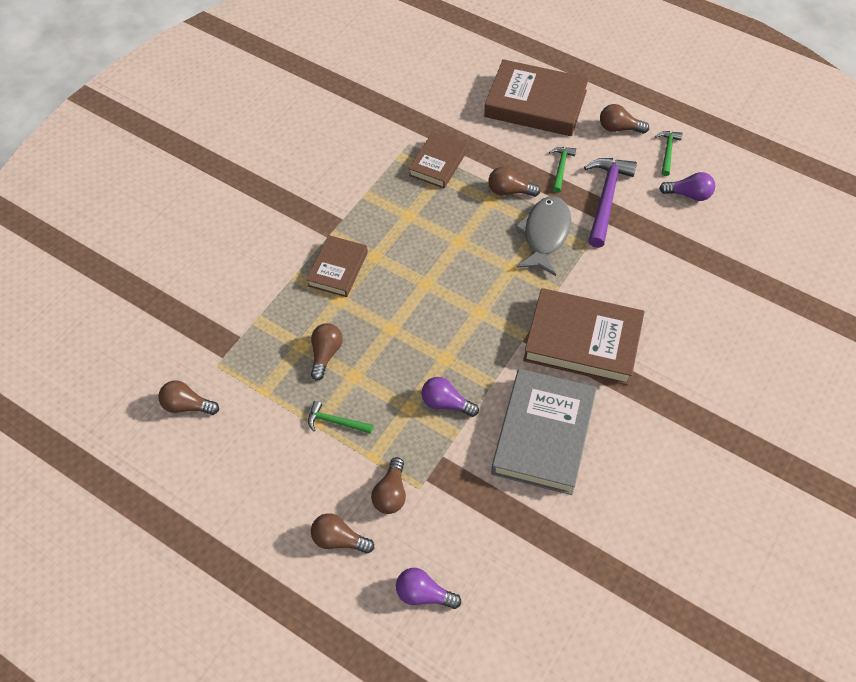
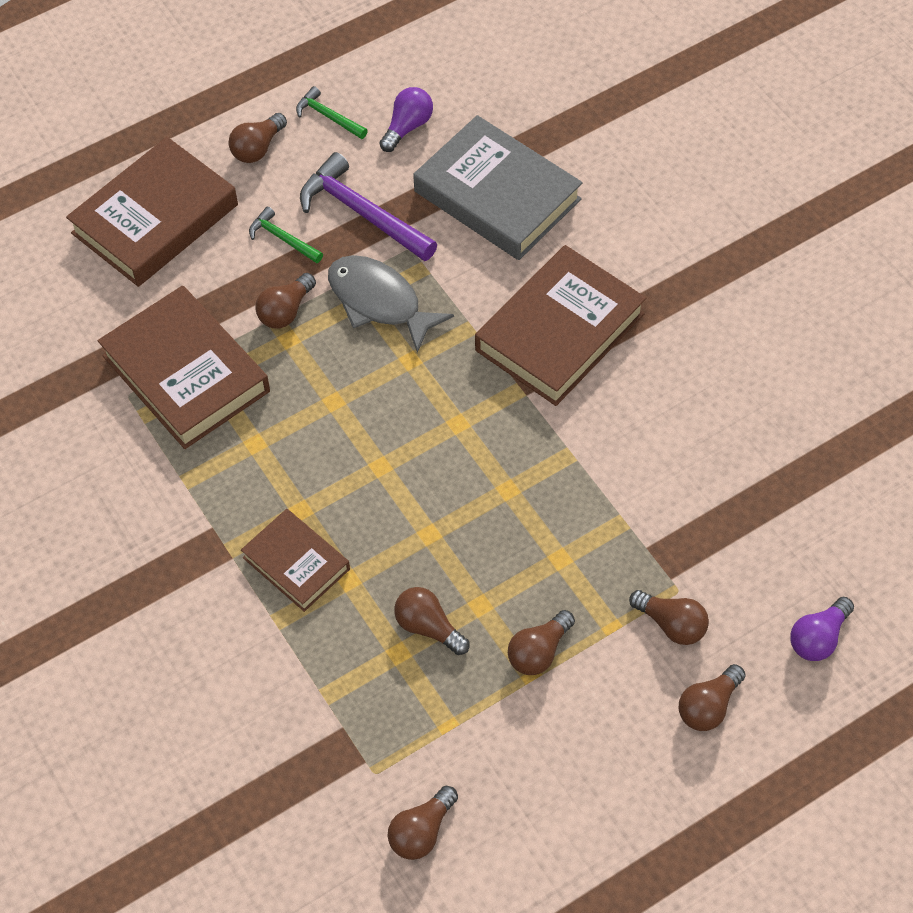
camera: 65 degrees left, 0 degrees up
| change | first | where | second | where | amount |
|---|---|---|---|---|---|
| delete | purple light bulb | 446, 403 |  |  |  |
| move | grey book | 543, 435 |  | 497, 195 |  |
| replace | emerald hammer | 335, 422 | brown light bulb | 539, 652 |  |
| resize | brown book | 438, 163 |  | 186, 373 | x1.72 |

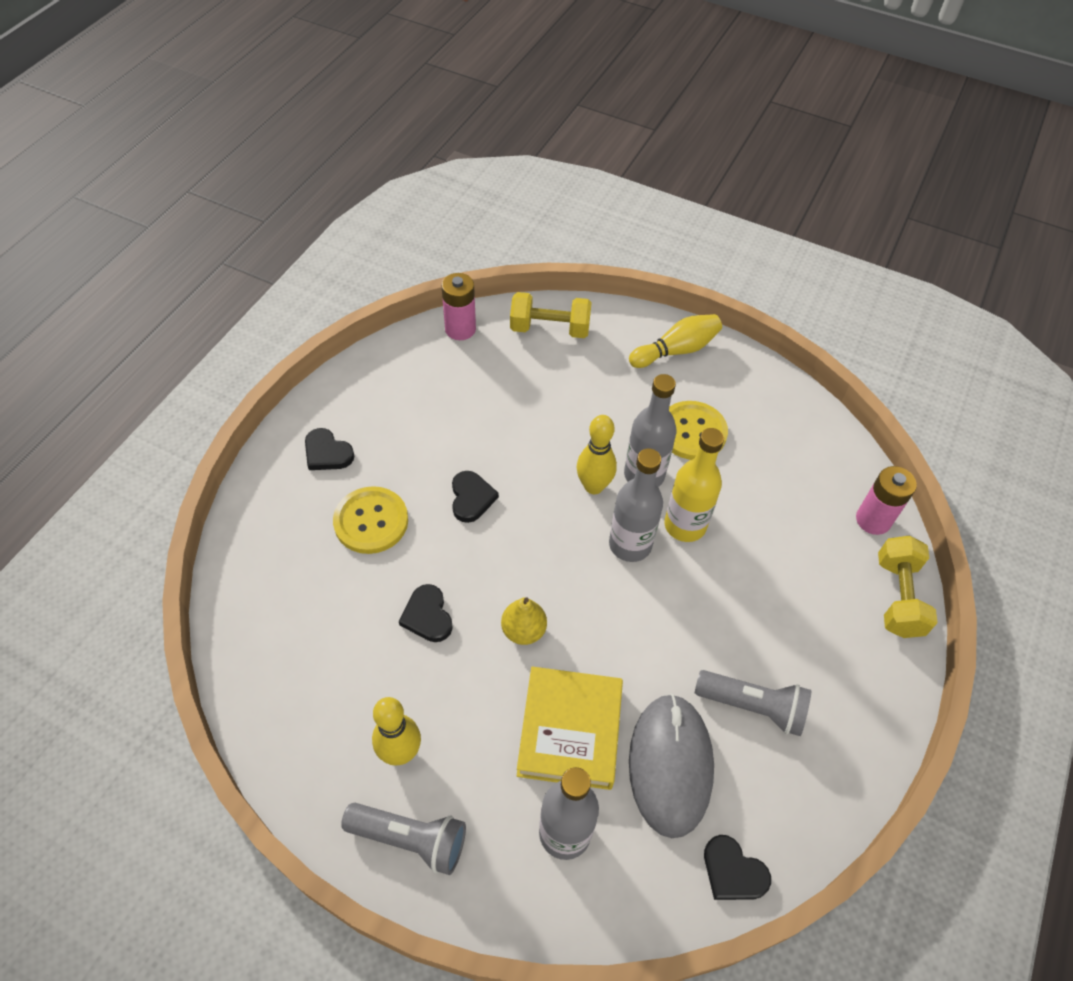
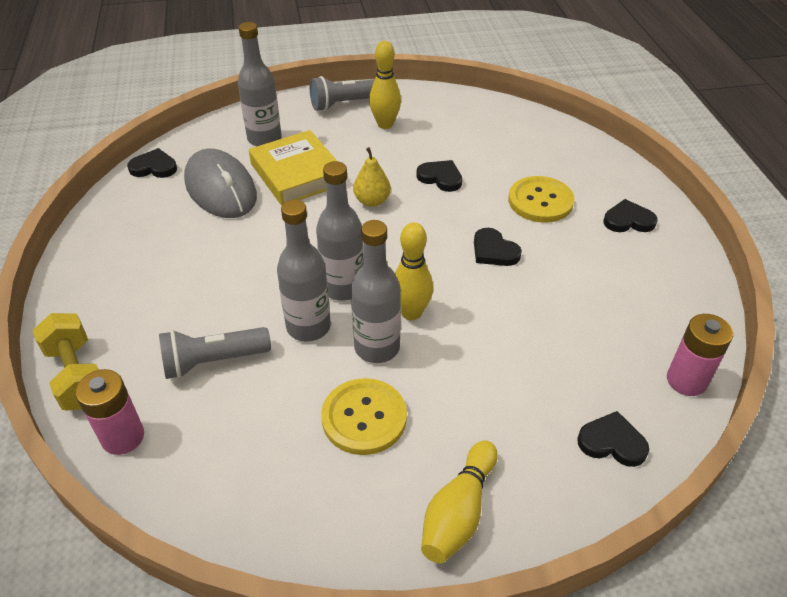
camera: 145 degrees right, 10 degrees down
| change | first | where | second | where | amount |
|---|---|---|---|---|---|
| move | grey flashlight | 752, 706 |  | 213, 361 |  |
| replace | bright yellow hand weight | 550, 329 | black heart shape | 612, 442 |  |
| recolor | bright yellow flask | 685, 525 | grey flask | 308, 327 |  |

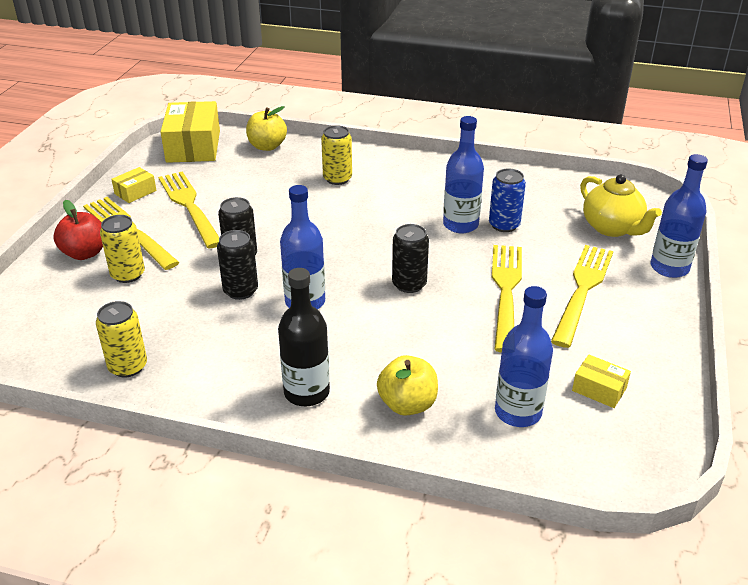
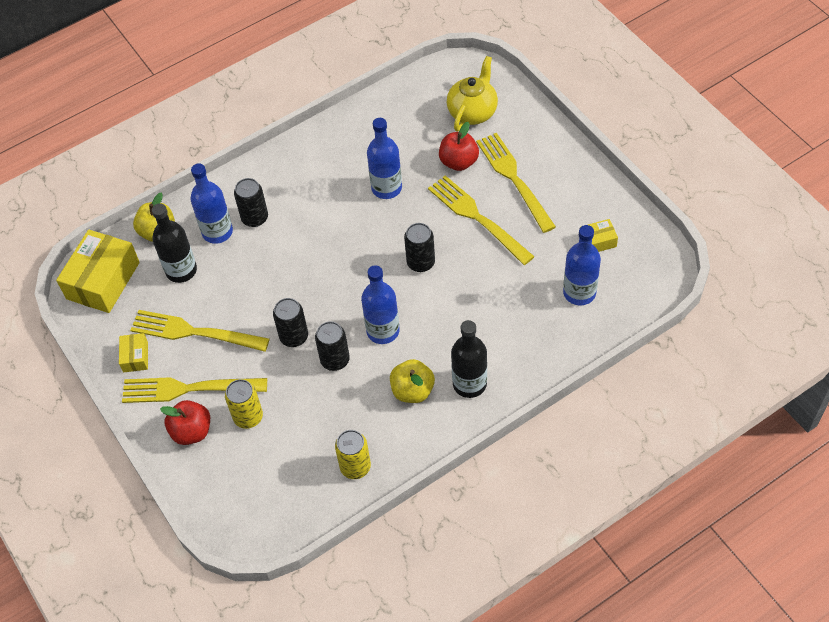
camera: 45 degrees left, 20 degrees up
| change | first | where | second | where | amount |
|---|---|---|---|---|---|
| delete | blue tin | 504, 225 |  |  |  |
| insert |  |  | black flask | 181, 270 |  |
| insert |  |  | crimson apple | 458, 162 |  |
| move | bright yellow apple | 407, 404 |  | 412, 391 |  |
| move | blue flask | 669, 268 |  | 217, 232 |  |
| recolor | bright yellow tin | 337, 179 | black tin | 255, 218 |  |
| rotate | bright yellow package | 193, 146 |  | 103, 280 | 75 degrees clockwise |
| rotate | bright yellow china teapot | 612, 228 |  | 472, 112 | 75 degrees counterclockwise |

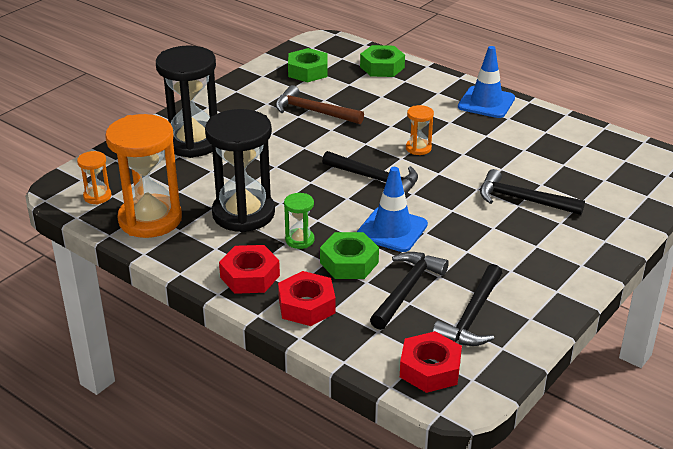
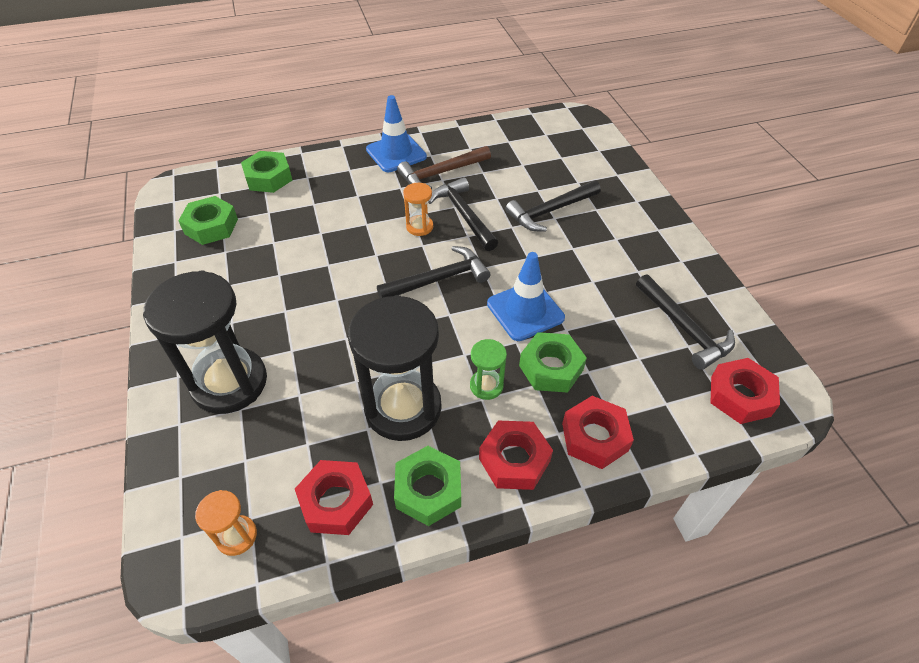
camera: 55 degrees left, 15 degrees up
| change | first | where | second | where | amount |
|---|---|---|---|---|---|
| insert |  |  | emerald hexagon nut | 428, 490 |  |
| move | brown hammer | 313, 111 |  | 441, 173 |  |
| move | black hammer | 407, 290 |  | 464, 215 |  |
| replace | orange hourglass | 150, 219 | crimson hexagon nut | 336, 502 |  |

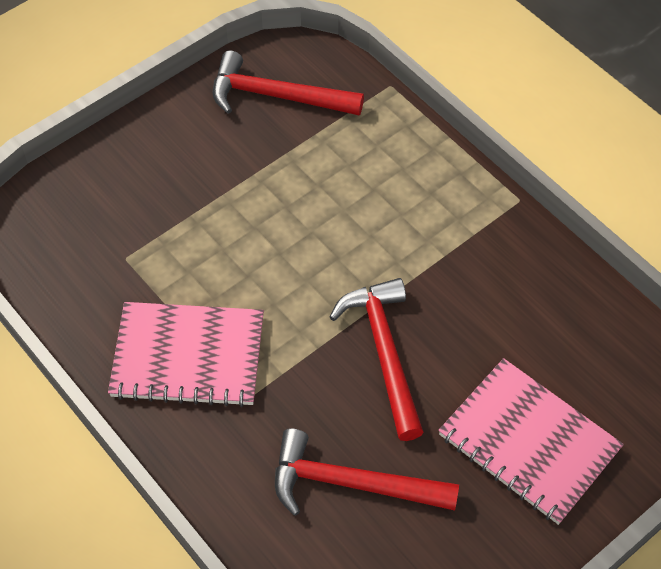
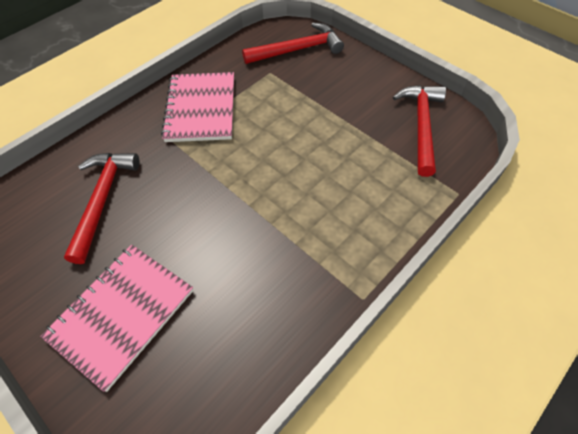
camera: 85 degrees right, 0 degrees up
| change | first | where | second | where | amount |
|---|---|---|---|---|---|
| move | crimson hammer | 384, 352 |  | 298, 50 |  |

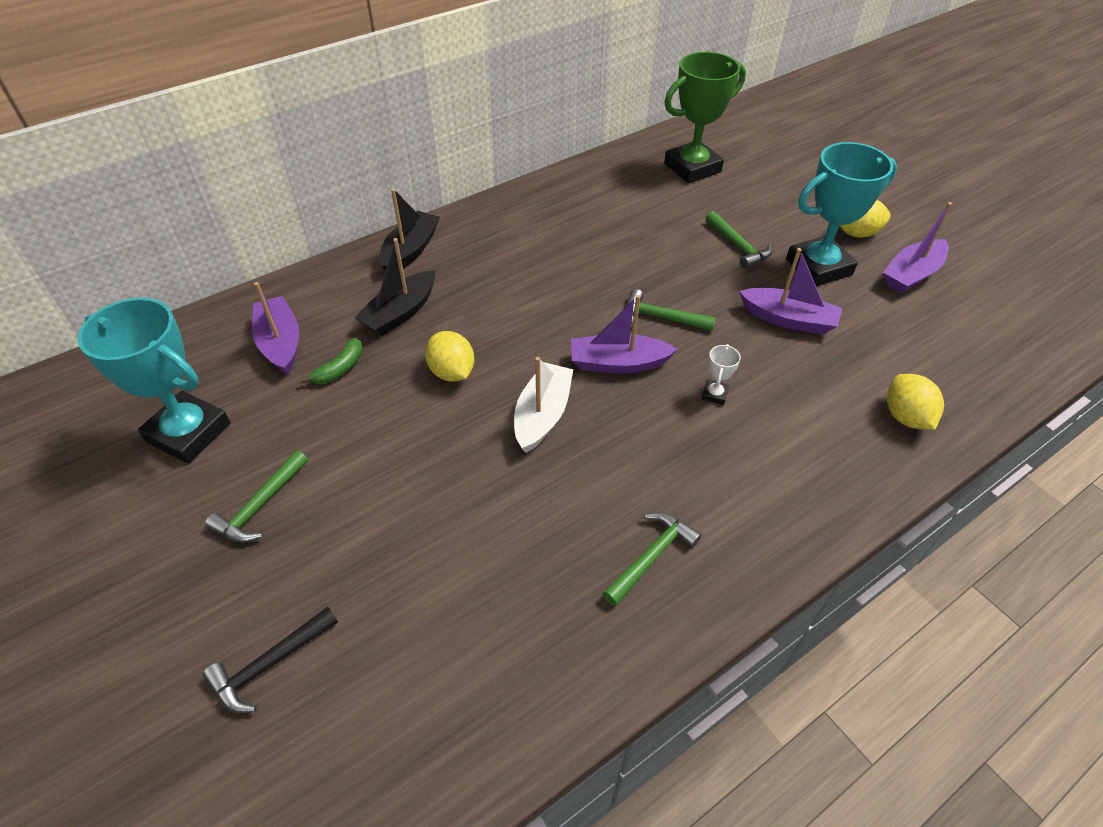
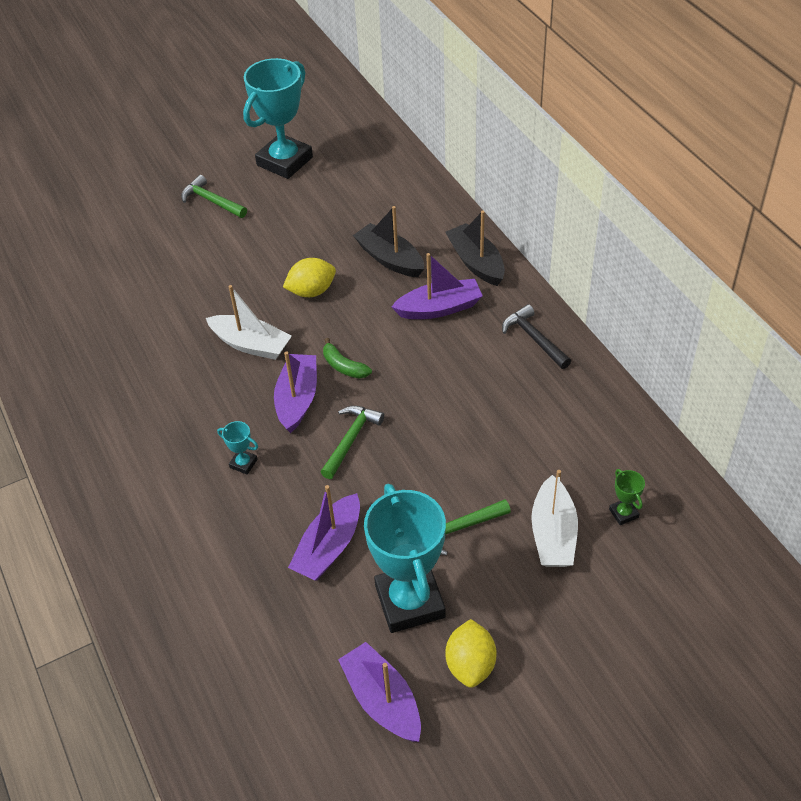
camera: 100 degrees right, 0 degrees up
| change | first | where | second | where | amount |
|---|---|---|---|---|---|
| delete | emerald hammer | 651, 556 |  |  |  |
| delete | bright yellow lemon | 905, 417 |  |  |  |
| insert |  |  | snow-white toy boat | 553, 534 |  |
| move | black hammer | 269, 664 |  | 534, 338 |  |
| move | purple toy boat | 280, 343 |  | 439, 308 |  |
| move | emerald banana | 340, 369 |  | 344, 366 |  |
| recolor | snow-white trophy | 714, 394 | turquoise trophy | 243, 463 |  |
| rotate | black toy boat | 410, 251 |  | 476, 262 | 150 degrees counterclockwise |
| resize | emerald trophy | 692, 168 |  | 623, 513 | x0.40 |

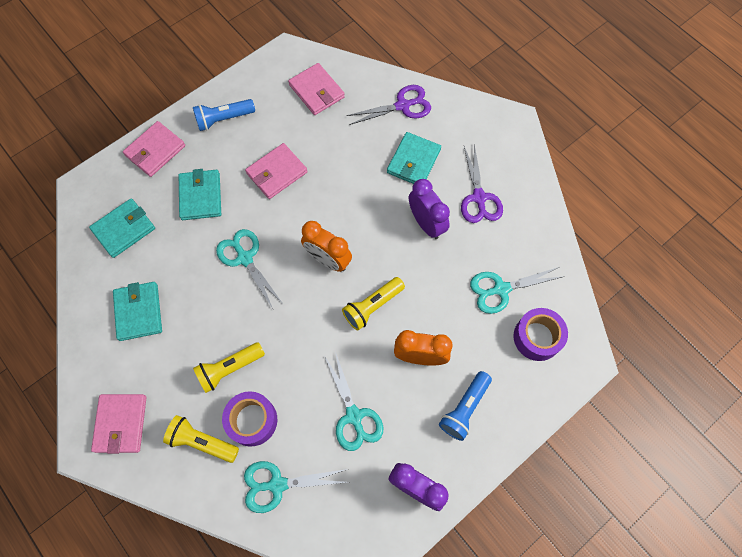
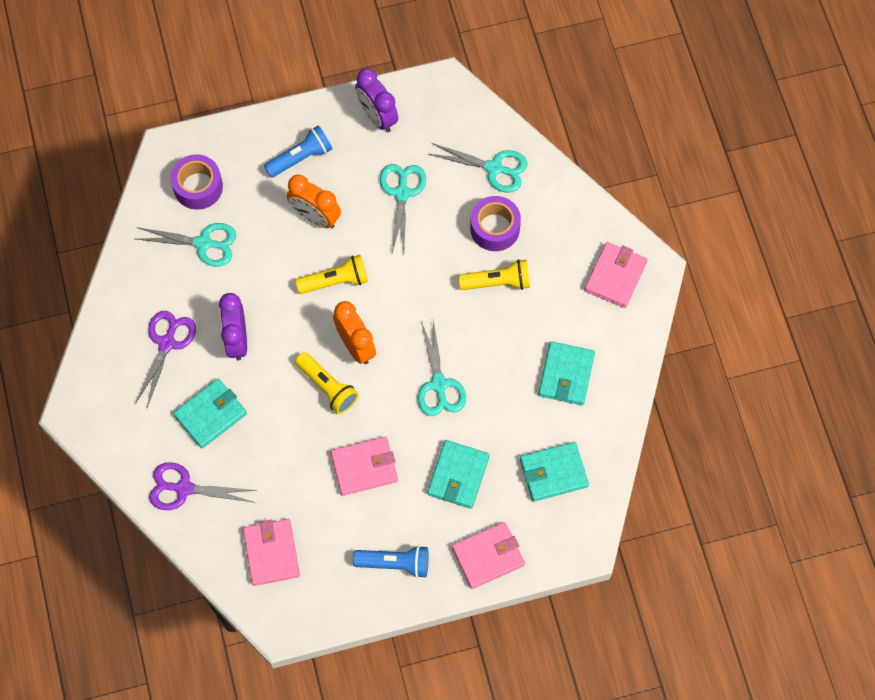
camera: 155 degrees left, 0 degrees up
| change | first | where | second | where | amount |
|---|---|---|---|---|---|
| move | bright yellow flashlight | 202, 441 |  | 327, 387 |  |

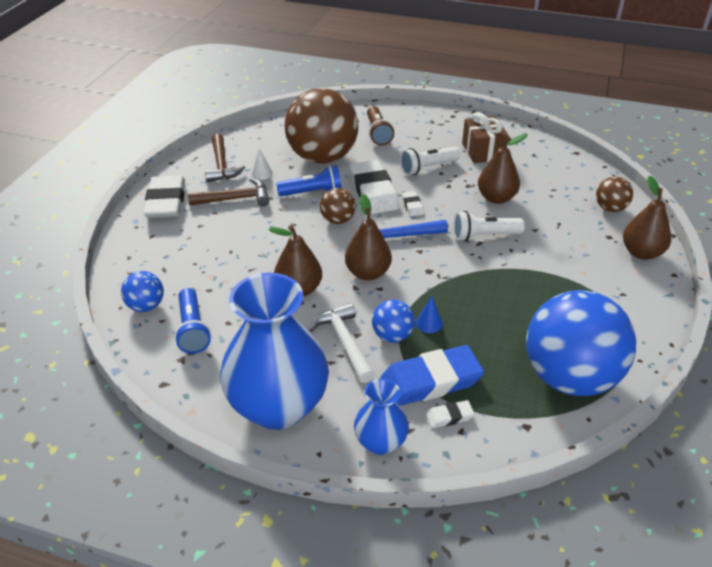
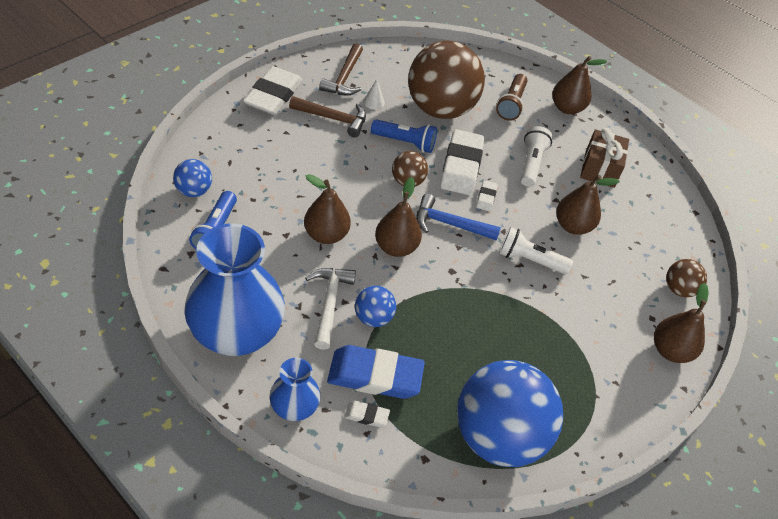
camera: 20 degrees right, 10 degrees up
| change | first | where | second | where | amount |
|---|---|---|---|---|---|
| delete | blue solid cone | 429, 323 |  |  |  |
| insert |  |  | brown pear fruit | 567, 108 |  |
| rotate | snow-white flashlight | 428, 168 |  | 531, 163 | 105 degrees clockwise |

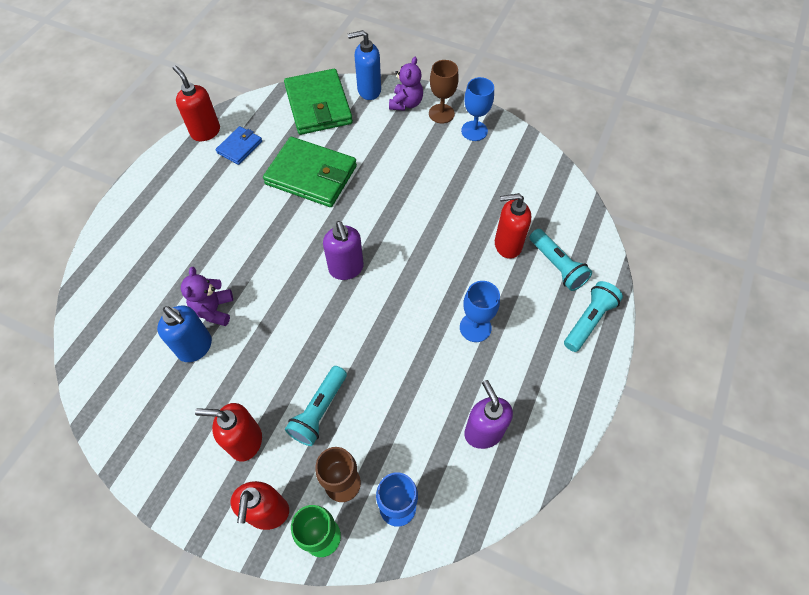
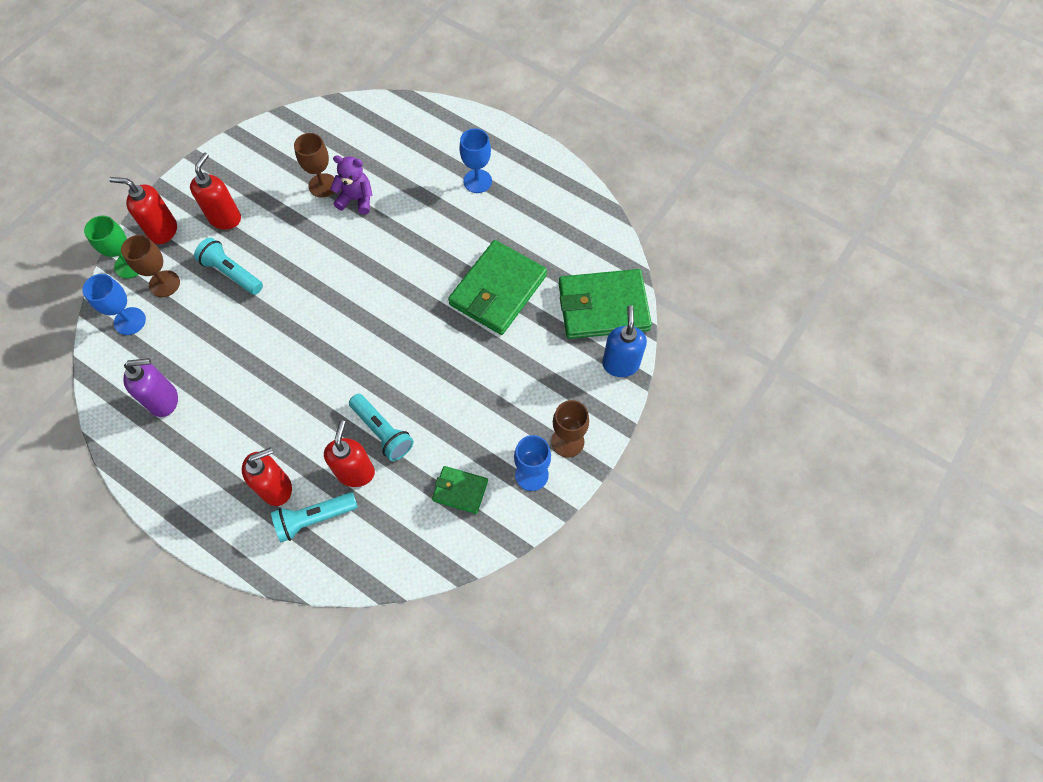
camera: 100 degrees right, 5 degrees up
| change | first | where | second | where | amount |
|---|---|---|---|---|---|
| delete | blue billfold | 240, 147 |  |  |  |
| delete | purple soap pump | 346, 269 |  |  |  |
| delete | purple stuffed bear | 406, 103 |  |  |  |
| insert |  |  | emerald billfold | 460, 490 |  |
| move | crimson soap pump | 205, 132 |  | 277, 488 |  |
| move | blue wine glass | 475, 327 |  | 477, 181 |  |
| move | turquoise flashlight | 589, 321 |  | 382, 432 |  |
| replace | blue soap pump | 195, 347 | brown wine glass | 323, 185 |  |

